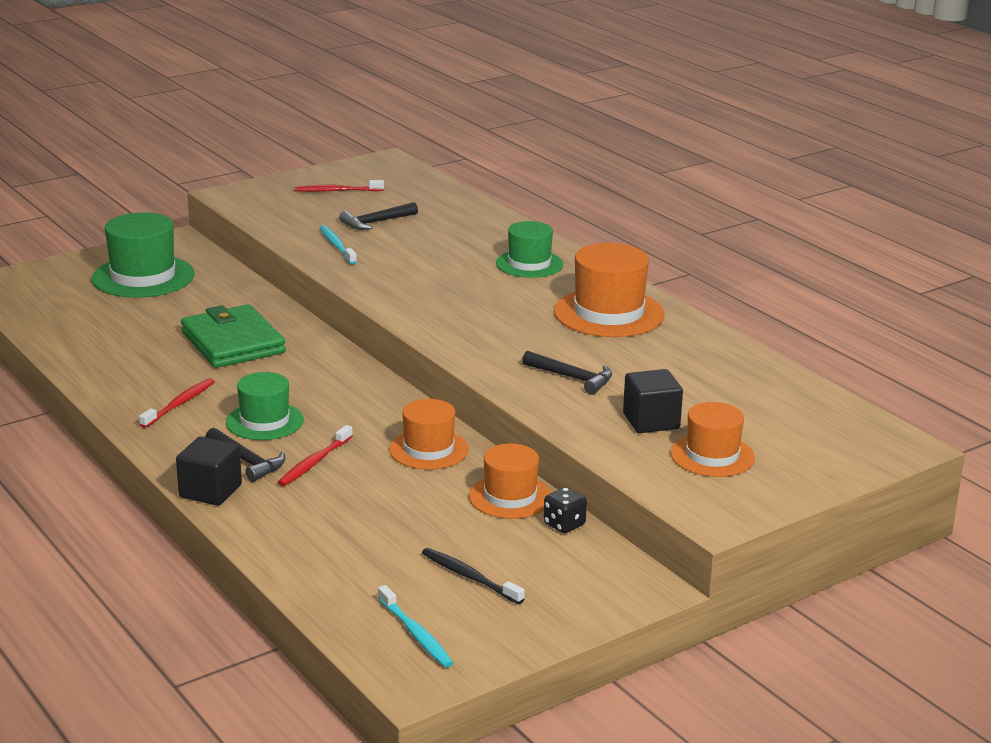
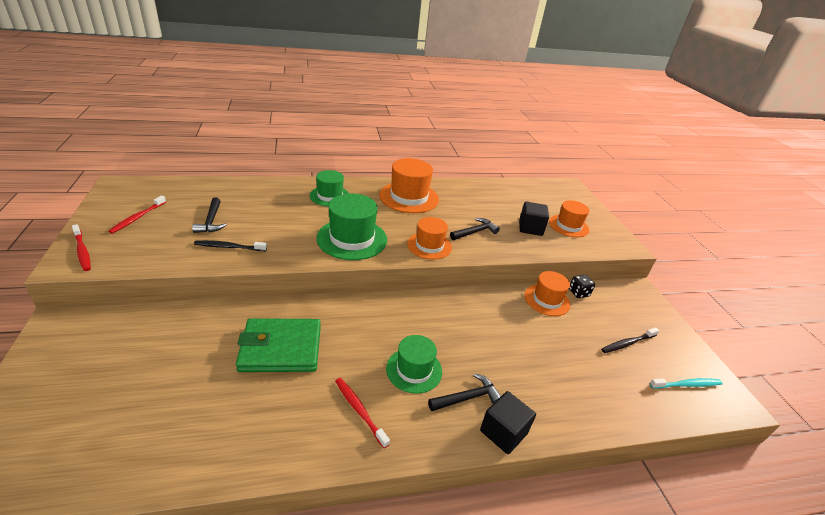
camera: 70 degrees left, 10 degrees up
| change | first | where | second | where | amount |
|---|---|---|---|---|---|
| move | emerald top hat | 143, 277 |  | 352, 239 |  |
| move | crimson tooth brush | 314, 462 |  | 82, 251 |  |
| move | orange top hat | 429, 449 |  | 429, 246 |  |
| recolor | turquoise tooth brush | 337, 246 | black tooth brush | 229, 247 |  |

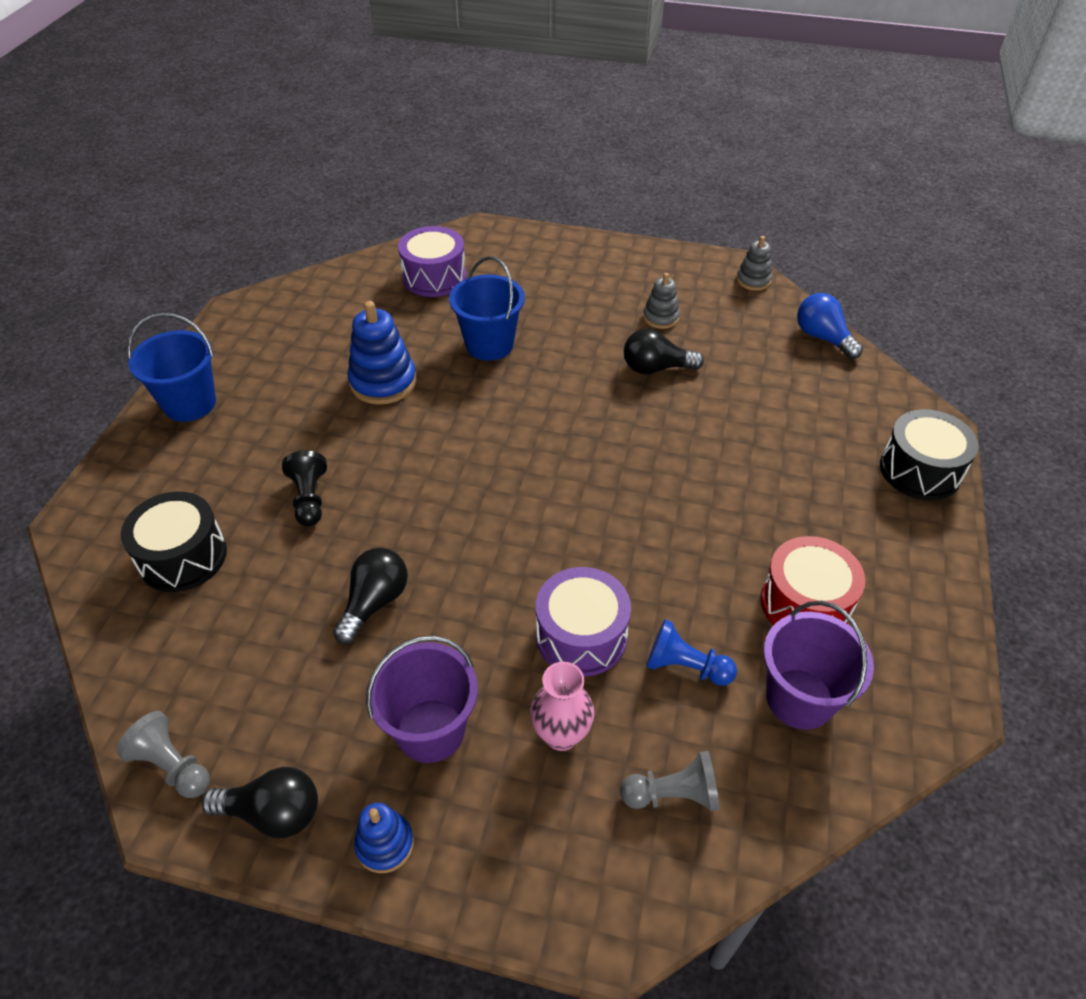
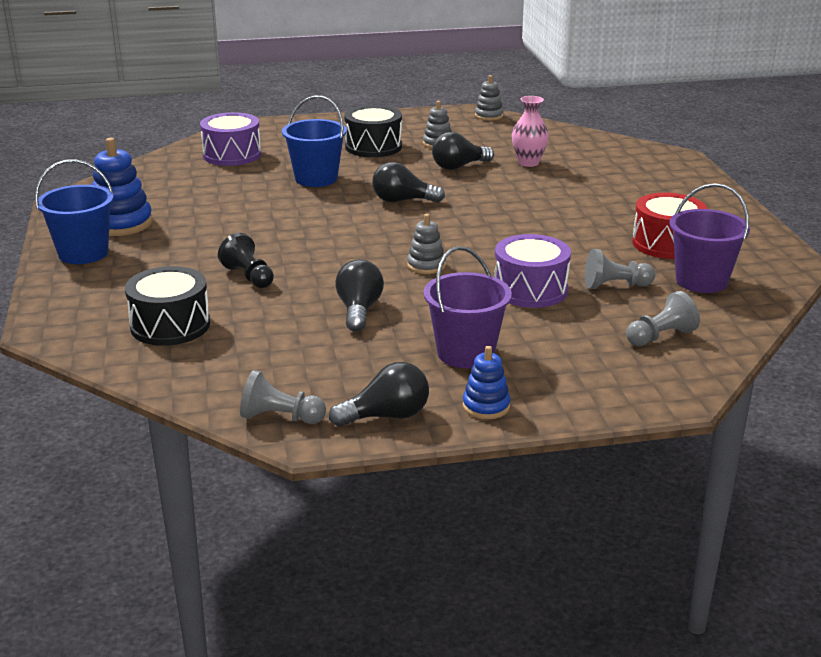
camera: 25 degrees left, 20 degrees down
| change | first | where | second | where | amount |
|---|---|---|---|---|---|
| delete | blue light bulb | 822, 338 |  |  |  |
| insert |  |  | black light bulb | 402, 201 |  |
| insert |  |  | grey stacking toy | 426, 265 |  |
| move | blue stacking toy | 383, 382 |  | 121, 223 |  |
| move | rose-pink flower vase | 561, 735 |  | 528, 163 |  |
| move | black toy drum | 920, 470 |  | 373, 147 |  |
| recolor | blue pawn | 685, 666 | grey pawn | 615, 286 |  |

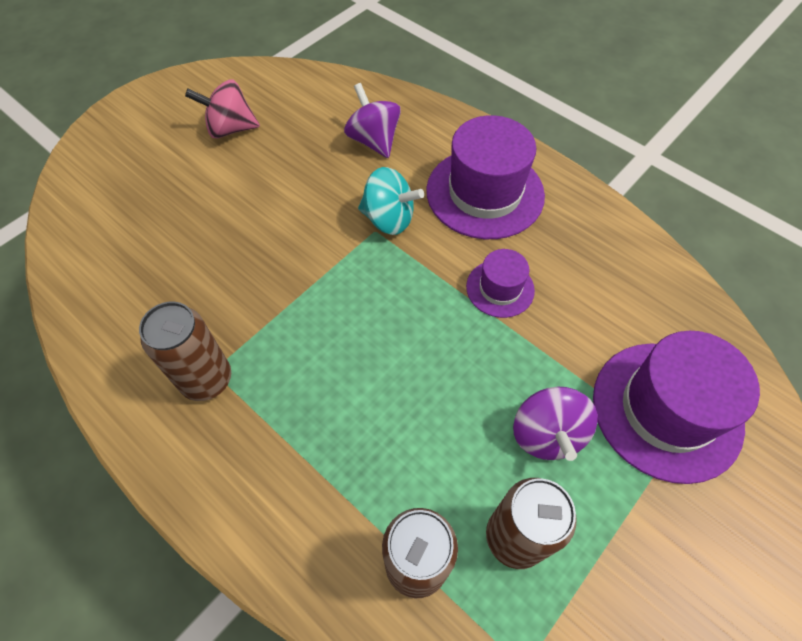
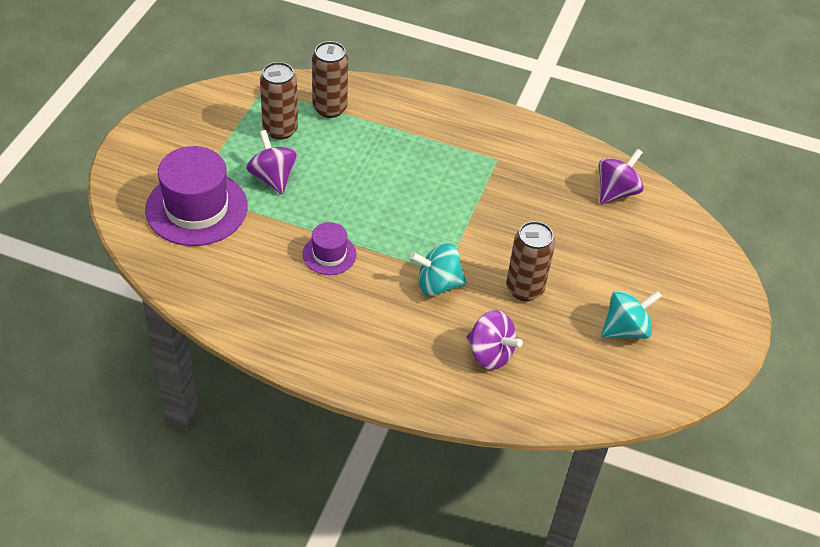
camera: 155 degrees right, 10 degrees down
| change | first | where | second | where | amount |
|---|---|---|---|---|---|
| delete | purple top hat | 485, 193 |  |  |  |
| insert |  |  | purple whirligig | 616, 191 |  |
| move | brown tin | 207, 379 |  | 524, 289 |  |
| recolor | rose-pink whirligig | 230, 129 | turquoise whirligig | 625, 329 |  |

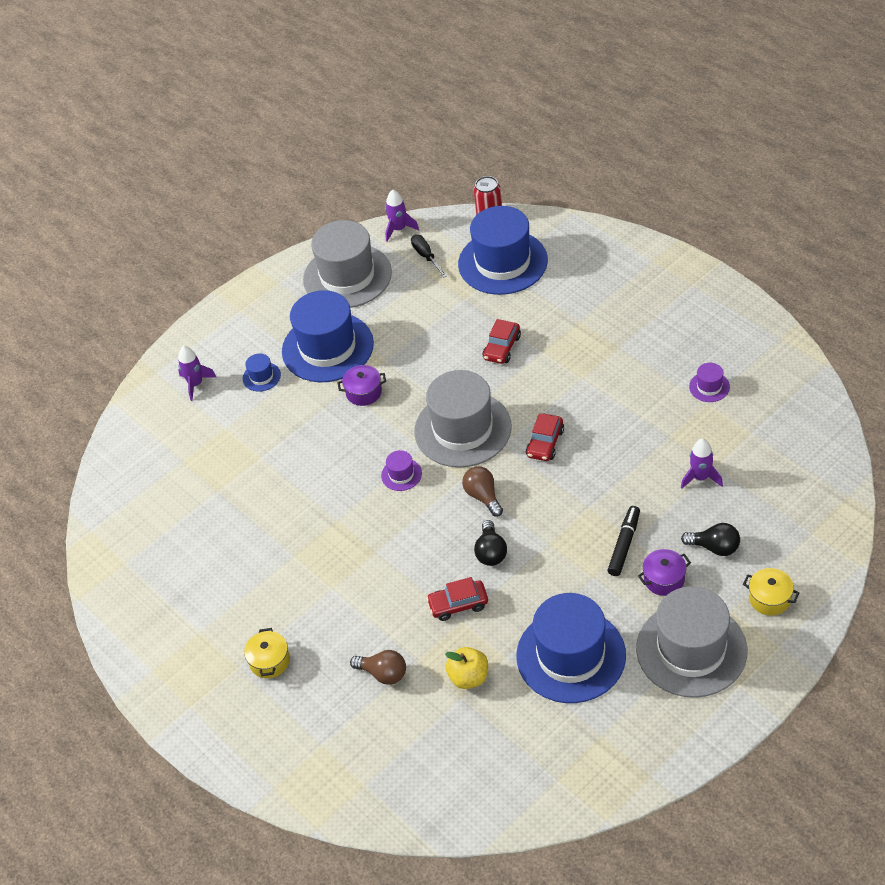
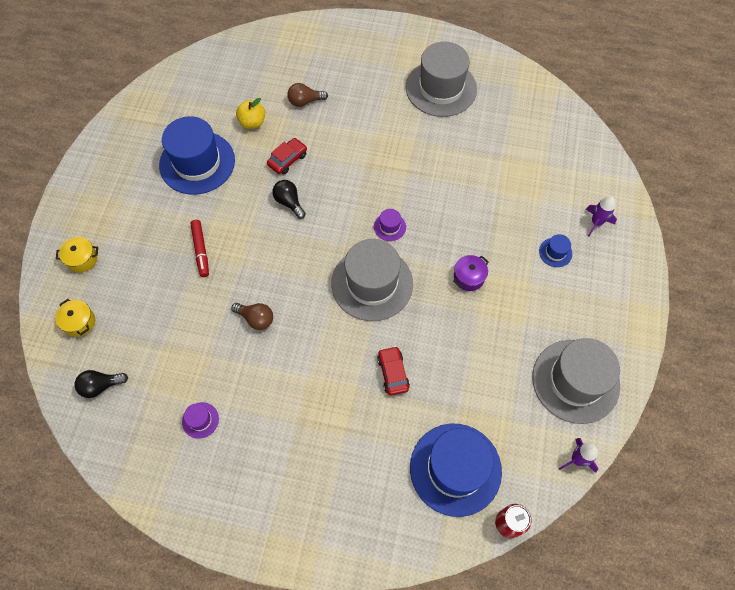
camera: 140 degrees right, 15 degrees up
| change | first | where | second | where | amount |
|---|---|---|---|---|---|
| delete | blue top hat | 327, 347 |  |  |  |
| delete | black screwdriver | 426, 256 |  |  |  |
| delete | crimson car | 545, 443 |  |  |  |
| delete | purple stockpot | 664, 579 |  |  |  |
| delete | purple toy rocket | 700, 478 |  |  |  |
| move | bright yellow stockpot | 269, 661 |  | 79, 322 |  |
| move | brown light bulb | 483, 496 |  | 256, 319 |  |
| move | grey top hat | 691, 649 |  | 441, 88 |  |
| move | black light bulb | 714, 547 |  | 101, 386 |  |
| recolor | black marker pen | 624, 544 | crimson marker pen | 201, 250 |  |

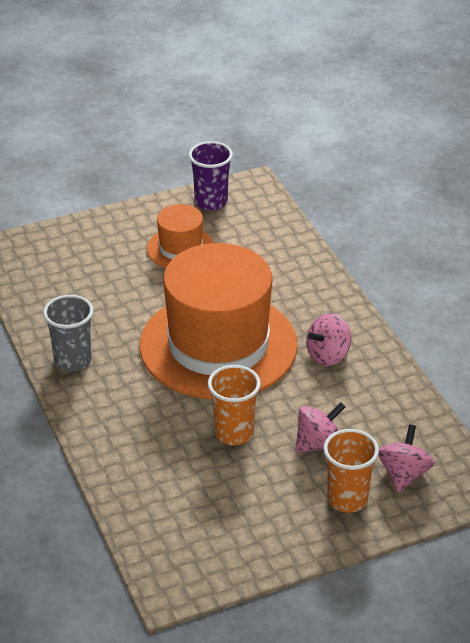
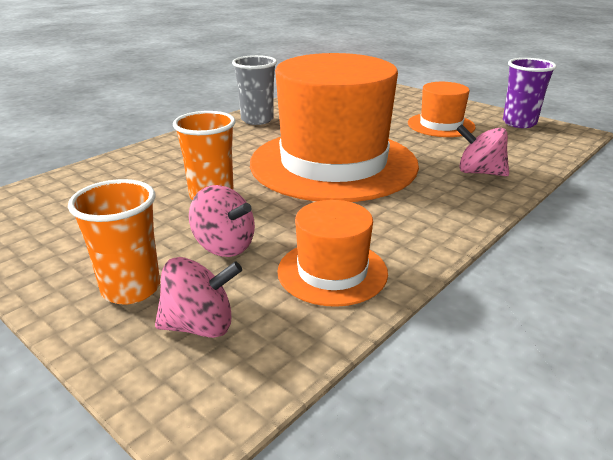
camera: 65 degrees right, 10 degrees down
| change | first | where | second | where | amount |
|---|---|---|---|---|---|
| insert |  |  | orange top hat | 332, 272 |  |
| move | rose-pink whirligig | 328, 355 |  | 479, 172 |  |

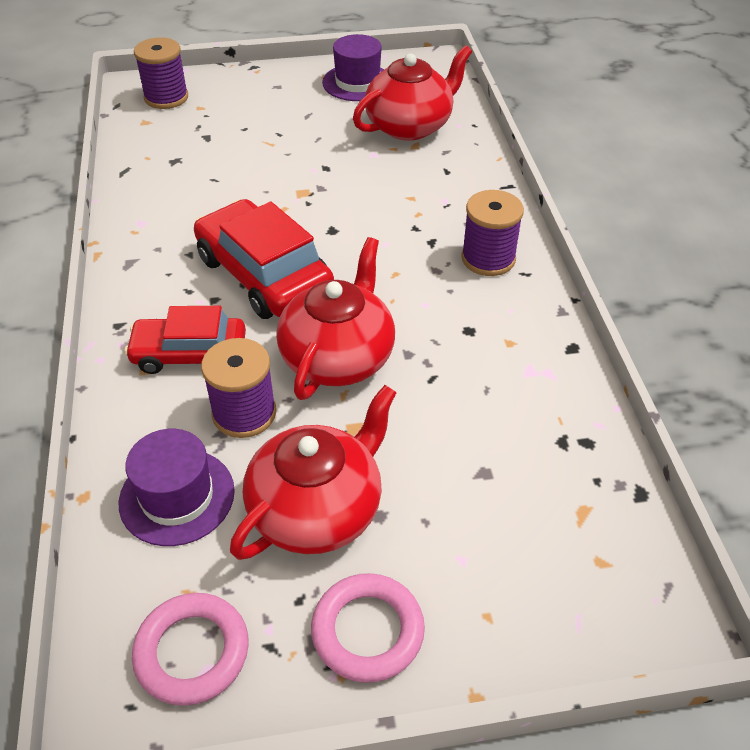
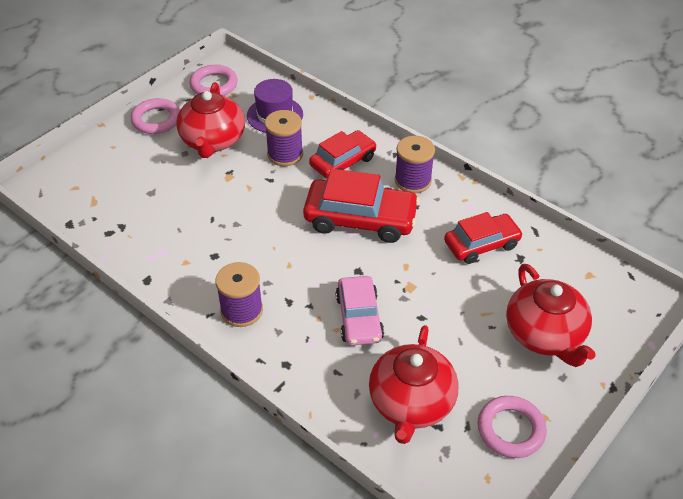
camera: 140 degrees right, 0 degrees up
| change | first | where | second | where | amount |
|---|---|---|---|---|---|
| insert |  |  | rose-pink car | 359, 317 |  |
| insert |  |  | crimson car | 481, 244 |  |
| move | purple spool | 166, 97 |  | 413, 181 |  |
| move | crimson china teapot | 338, 357 |  | 545, 335 |  |
| replace | purple top hat | 357, 82 | rose-pink torus | 510, 429 |  |

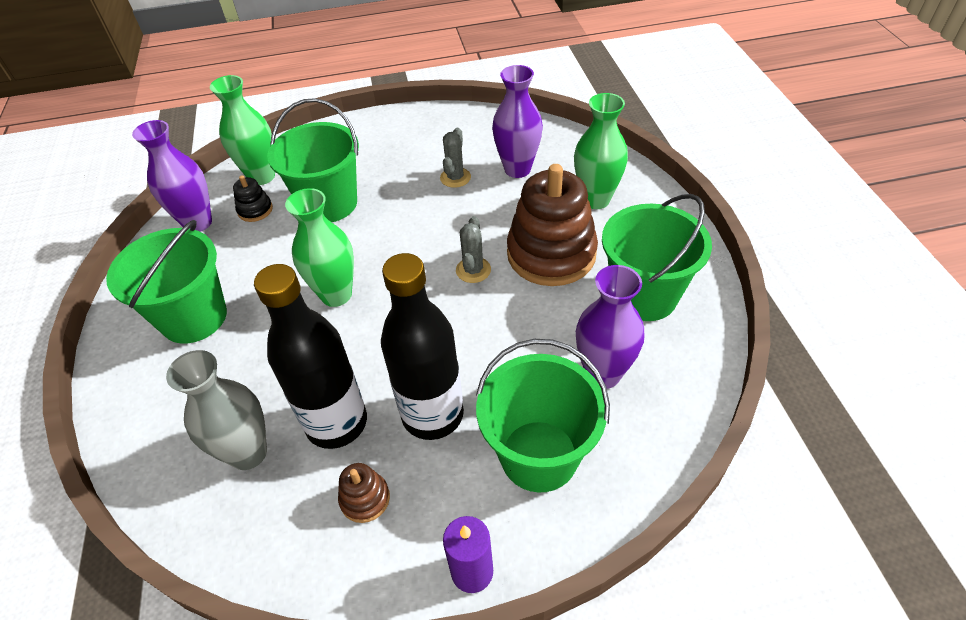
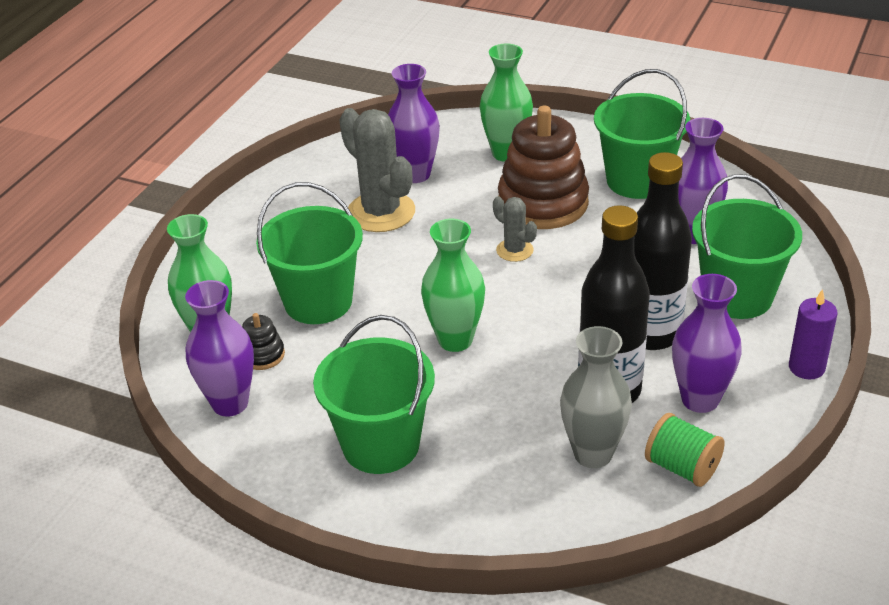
camera: 55 degrees left, 10 degrees down
| change | first | where | second | where | amount |
|---|---|---|---|---|---|
| insert |  |  | emerald spool | 682, 467 |  |
| replace | brown stacking toy | 365, 499 | purple flower vase | 700, 399 |  |
| resize | grey saguaro cactus | 455, 178 |  | 381, 212 | x1.93 |

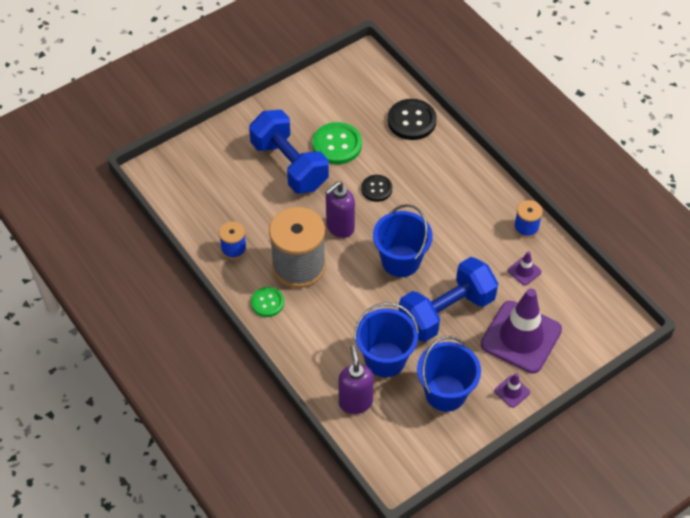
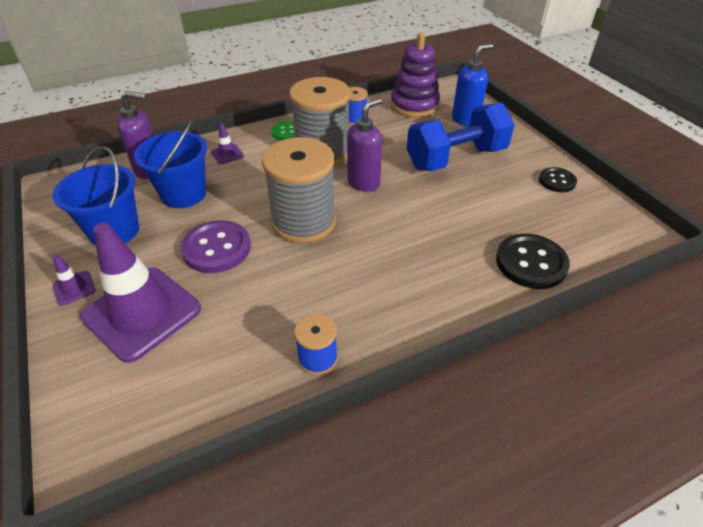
camera: 100 degrees right, 10 degrees down
| change | first | where | second | where | amount |
|---|---|---|---|---|---|
| delete | emerald shirt button | 337, 145 |  |  |  |
| insert |  |  | purple stacking toy | 414, 105 |  |
| insert |  |  | blue soap pump | 465, 120 |  |
| move | black shirt button | 376, 189 |  | 557, 181 |  |
| move | purple road cone | 524, 271 |  | 227, 154 |  |
| replace | blue bucket | 401, 261 | grey spool | 303, 222 |  |
| replace | blue hand weight | 446, 312 | purple shirt button | 216, 248 |  |
| rotate | purple soap pump | 340, 227 |  | 364, 183 | 75 degrees clockwise |

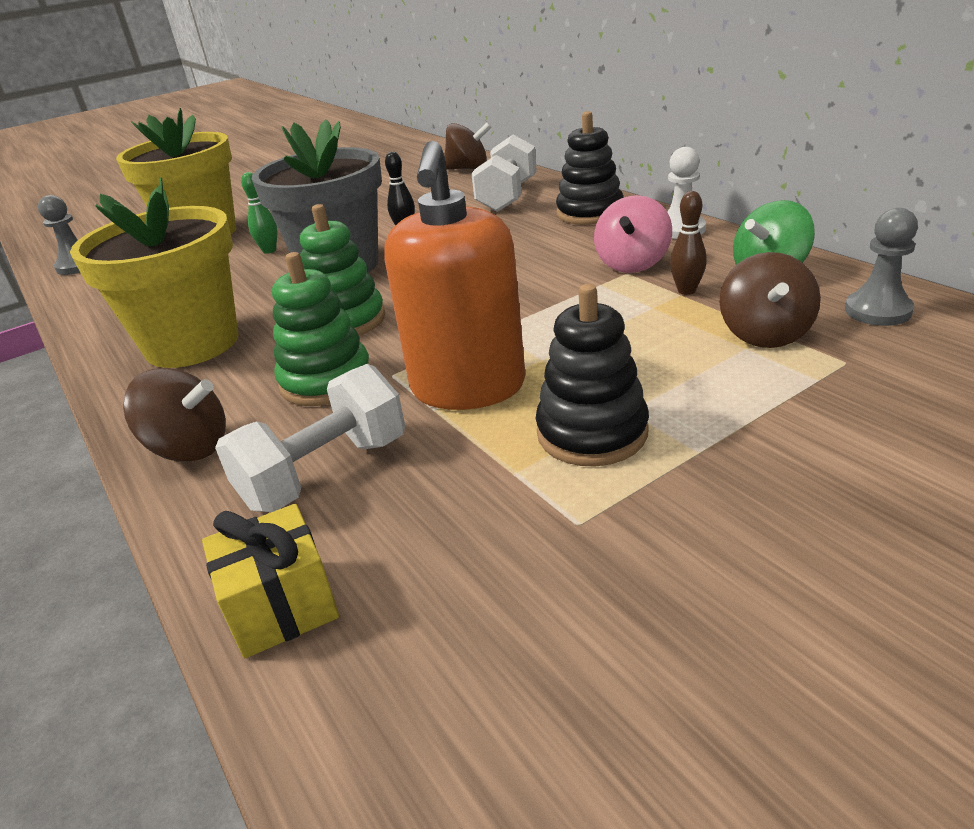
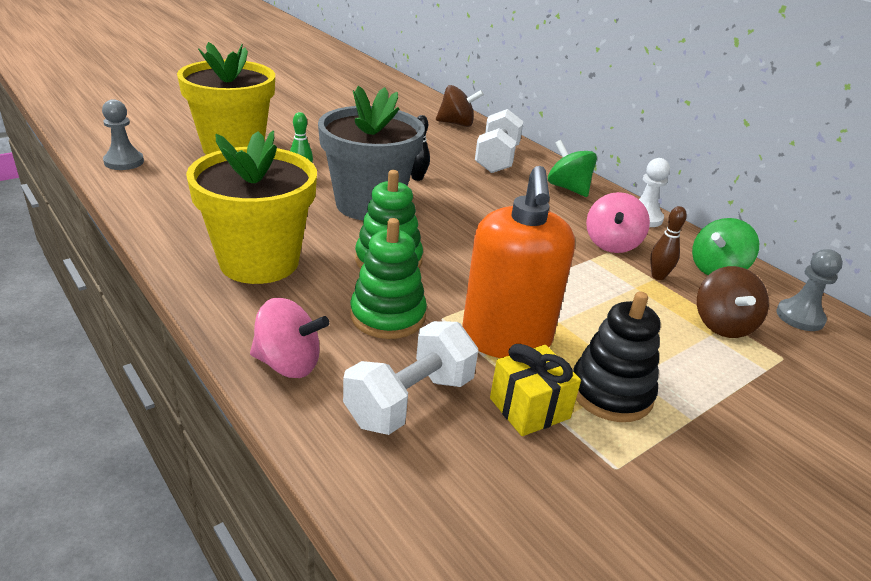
camera: 10 degrees left, 0 degrees up
| change | first | where | second | where | amount |
|---|---|---|---|---|---|
| move | bright yellow wrapped gift | 282, 606 |  | 529, 408 |  |
| replace | black stacking toy | 589, 213 | emerald whirligig | 568, 188 |  |
| recolor | brown whirligig | 189, 448 | rose-pink whirligig | 288, 364 |  |

